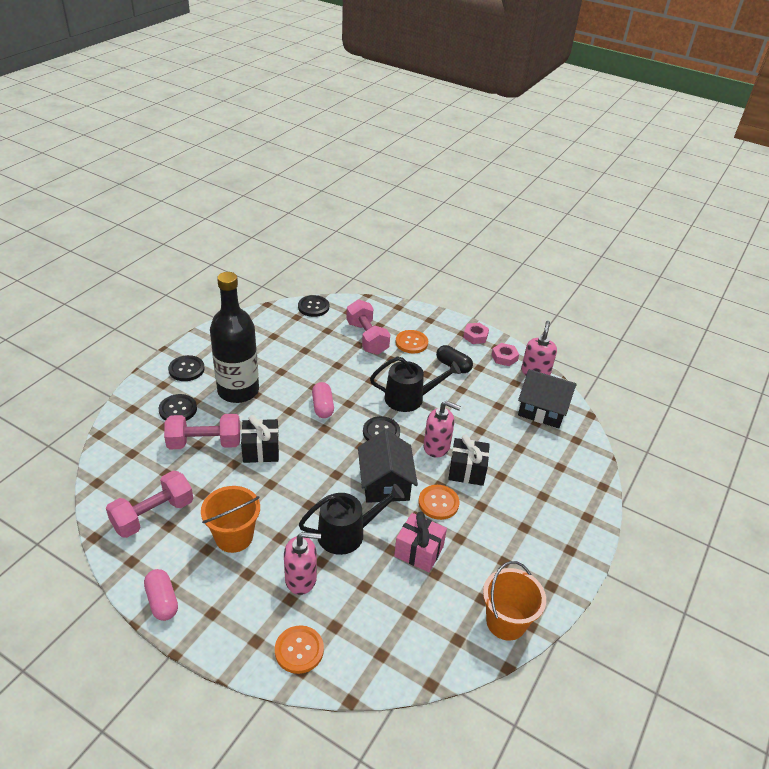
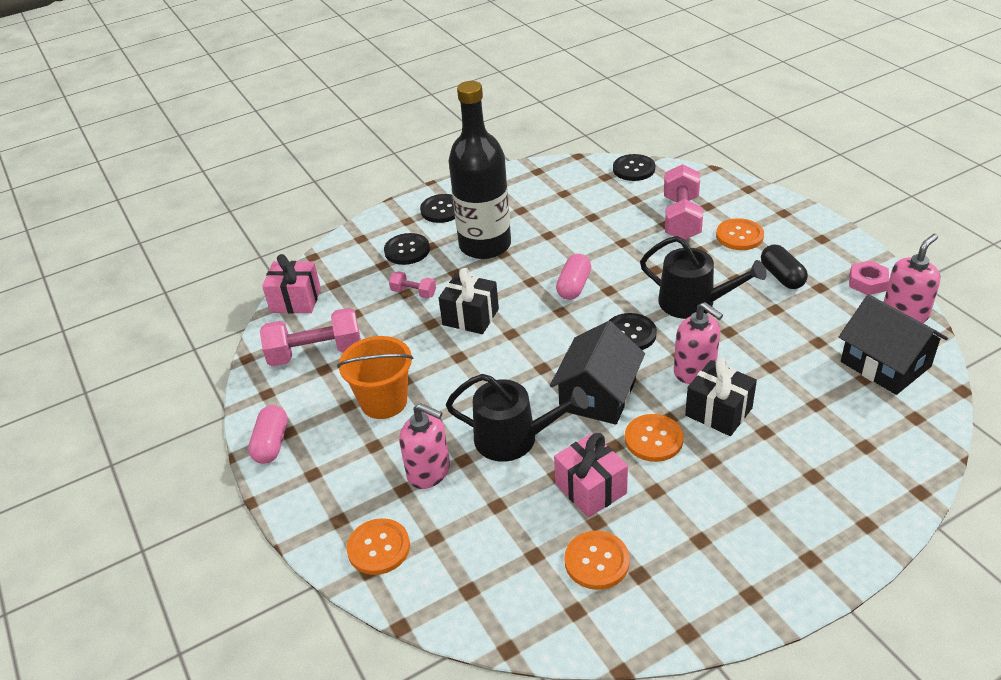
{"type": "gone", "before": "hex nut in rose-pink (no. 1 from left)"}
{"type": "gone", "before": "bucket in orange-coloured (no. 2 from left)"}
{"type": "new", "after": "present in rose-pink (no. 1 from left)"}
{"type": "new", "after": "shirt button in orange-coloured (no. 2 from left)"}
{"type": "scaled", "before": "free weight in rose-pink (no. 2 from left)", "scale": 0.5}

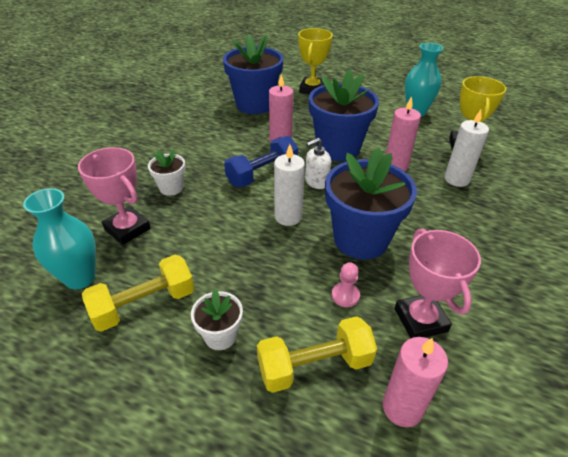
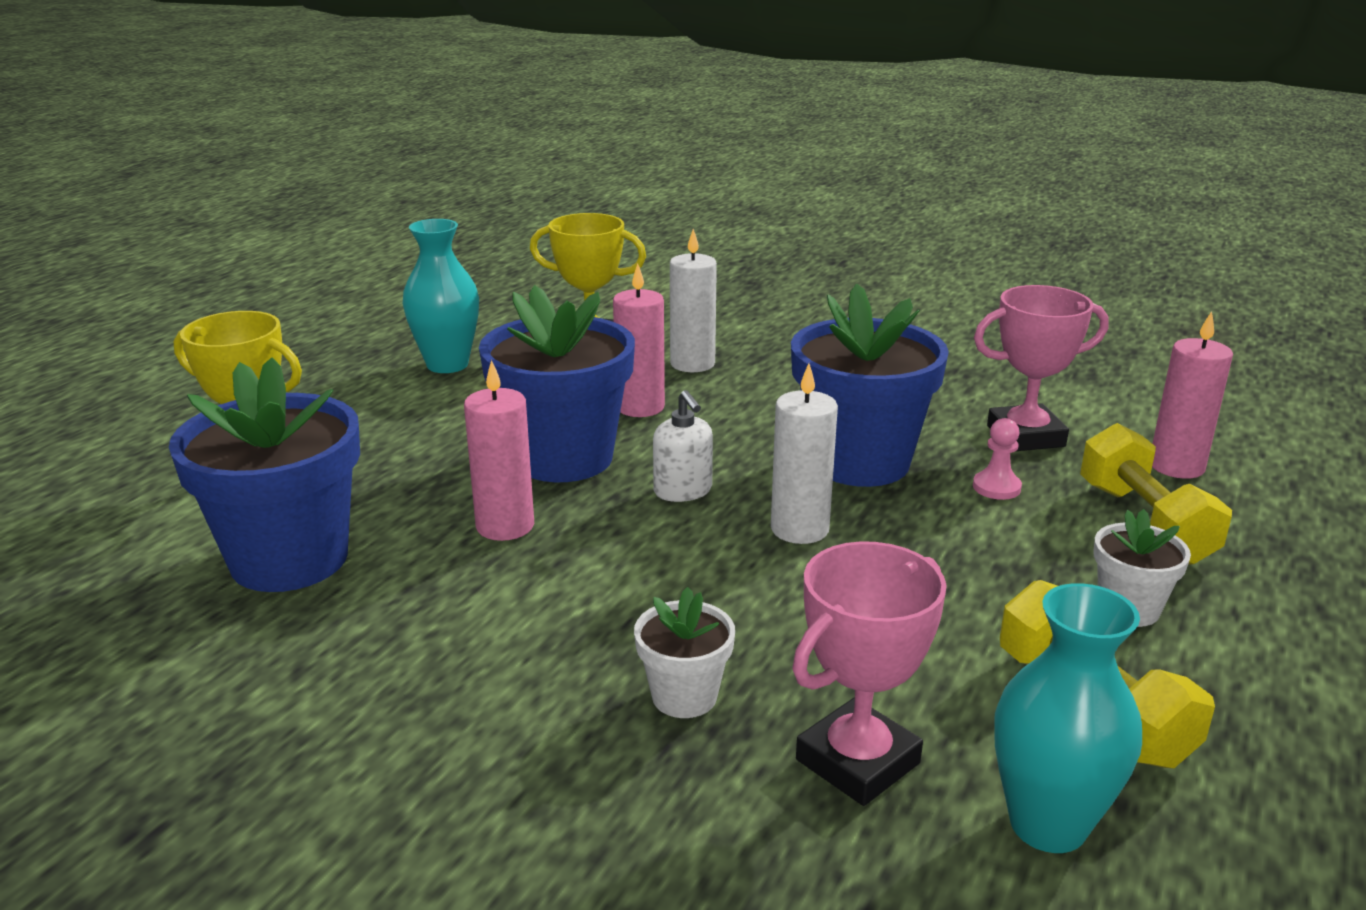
{"type": "gone", "before": "free weight in cobalt"}

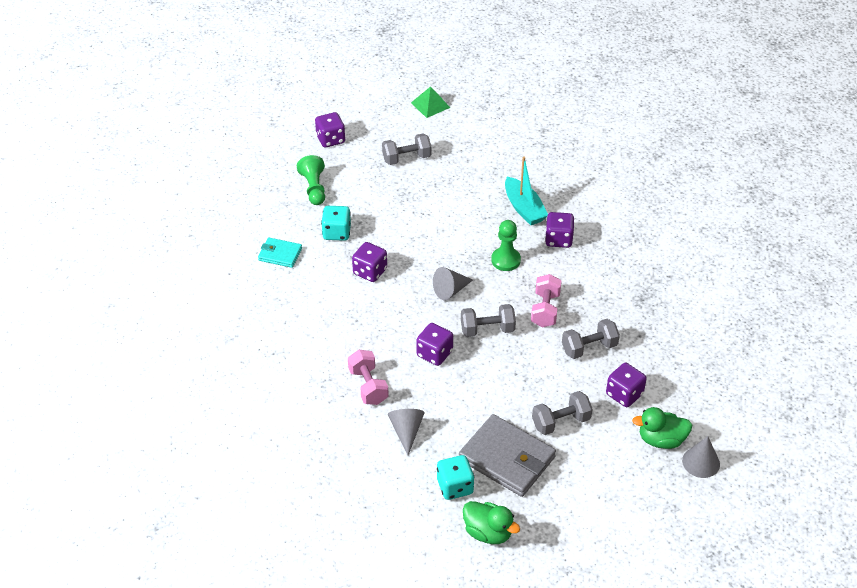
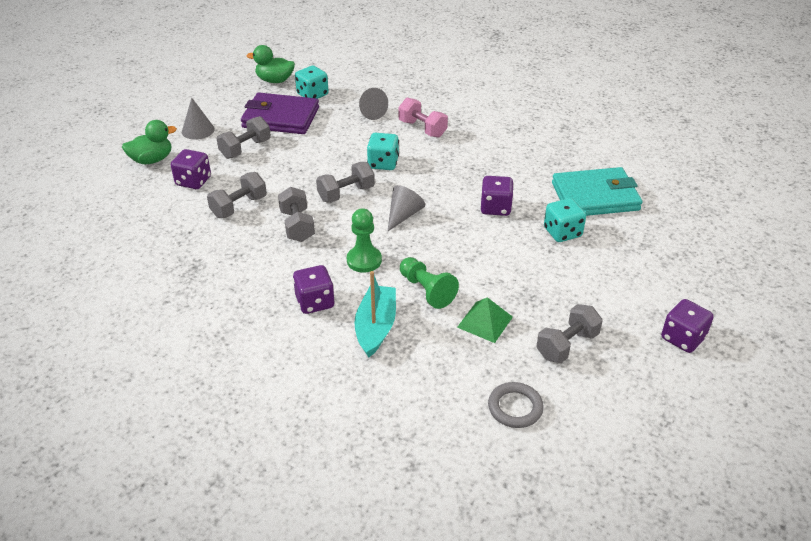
{"type": "new", "after": "ring in ash-grey"}
{"type": "shifted", "before": "chess pawn in emerald (no. 1 from left in the first image)", "after": "chess pawn in emerald (no. 2 from left)"}
{"type": "shifted", "before": "pyramid in emerald"}
{"type": "shifted", "before": "cone shape in ash-grey (no. 3 from left in the first image)", "after": "cone shape in ash-grey (no. 1 from left)"}
{"type": "repainted", "before": "game die in violet (no. 3 from left)", "after": "game die in teal (no. 2 from left)"}
{"type": "repainted", "before": "wallet in ash-grey", "after": "wallet in violet"}
{"type": "repainted", "before": "free weight in rose-pink (no. 2 from left)", "after": "free weight in ash-grey (no. 3 from left)"}
{"type": "rotated", "before": "boat in teal", "turn": 60}
{"type": "scaled", "before": "wallet in teal", "scale": 1.85}

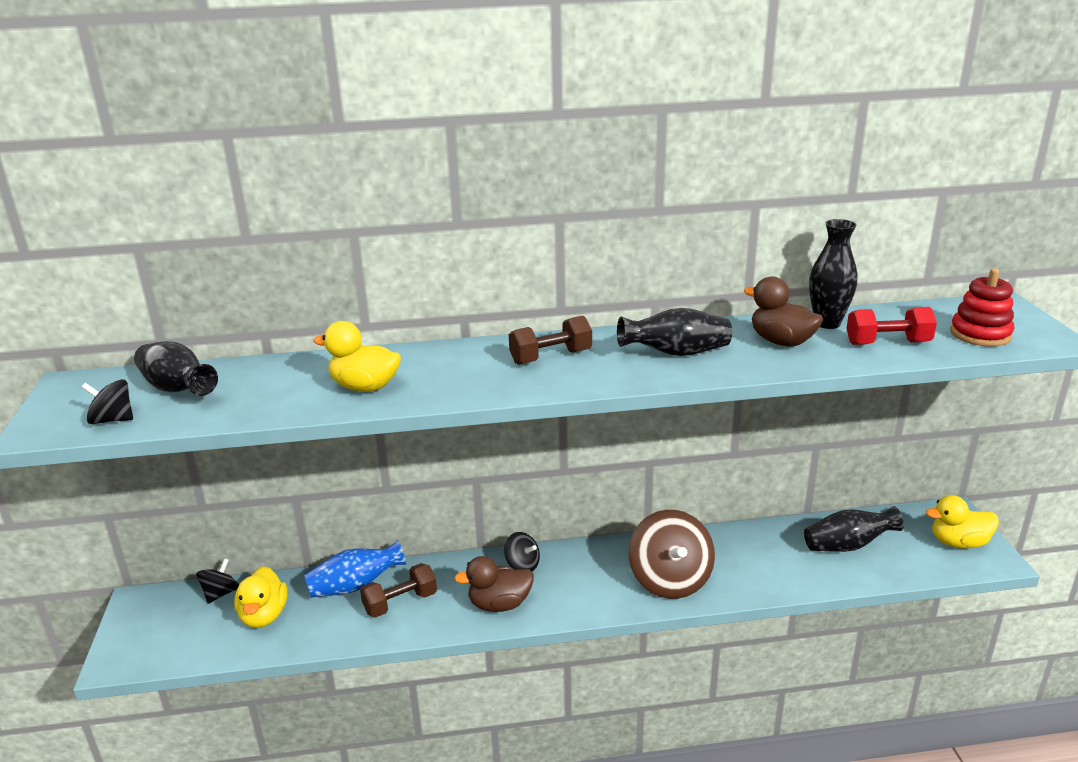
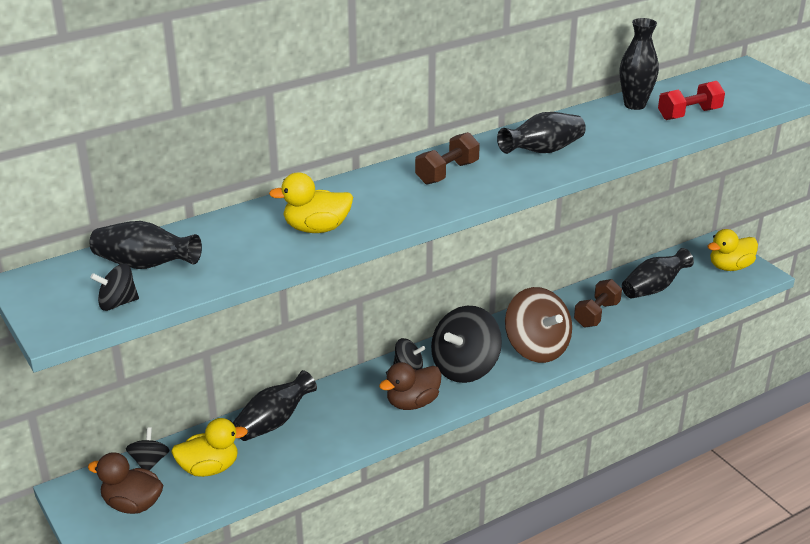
{"type": "gone", "before": "stacking toy in crimson"}
{"type": "new", "after": "whirligig in ebony (no. 4 from left)"}
{"type": "shifted", "before": "free weight in brown (no. 1 from left in the first image)", "after": "free weight in brown (no. 2 from left)"}
{"type": "shifted", "before": "rubber duck in brown (no. 2 from left in the first image)", "after": "rubber duck in brown (no. 1 from left)"}
{"type": "repainted", "before": "vase in cobalt", "after": "vase in ebony (no. 2 from left)"}
{"type": "rotated", "before": "rubber duck in yellow (no. 1 from left)", "turn": -75}

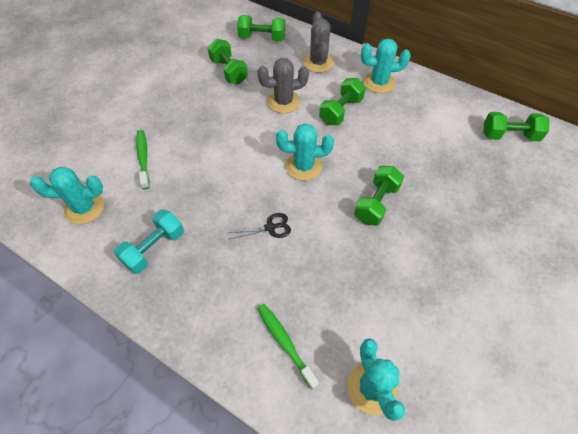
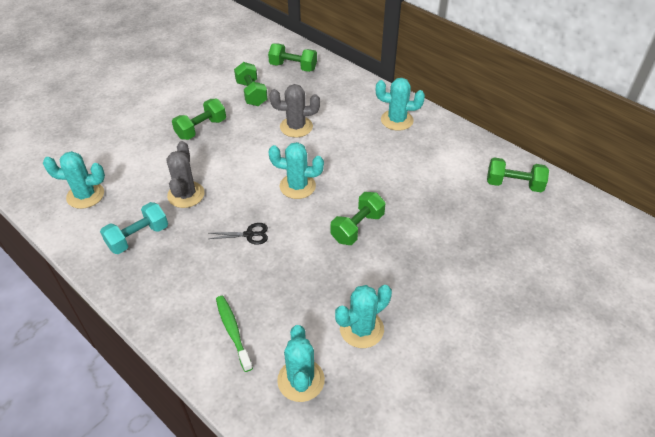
{"type": "gone", "before": "toothbrush in emerald (no. 1 from left)"}
{"type": "new", "after": "saguaro cactus in teal (no. 4 from left)"}
{"type": "shifted", "before": "saguaro cactus in ash-grey (no. 2 from left in the first image)", "after": "saguaro cactus in ash-grey (no. 1 from left)"}
{"type": "shifted", "before": "free weight in emerald (no. 3 from left in the first image)", "after": "free weight in emerald (no. 1 from left)"}

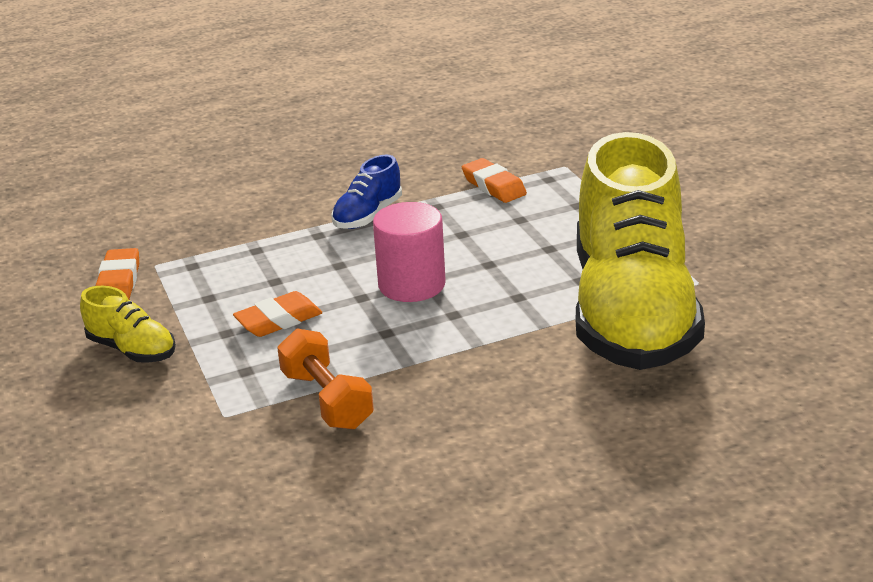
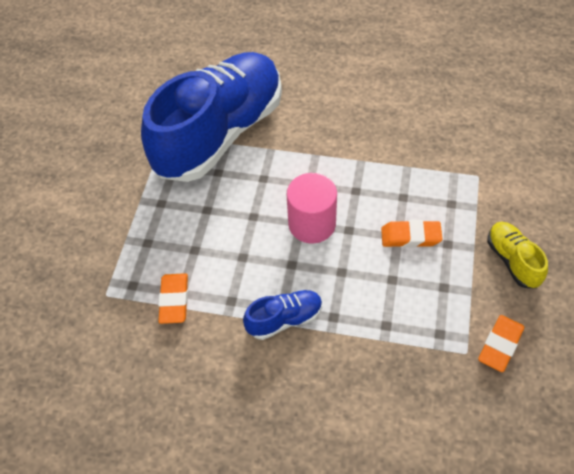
{"type": "gone", "before": "free weight in orange-coloured"}
{"type": "repainted", "before": "shoe in yellow (no. 2 from left)", "after": "shoe in cobalt (no. 1 from left)"}

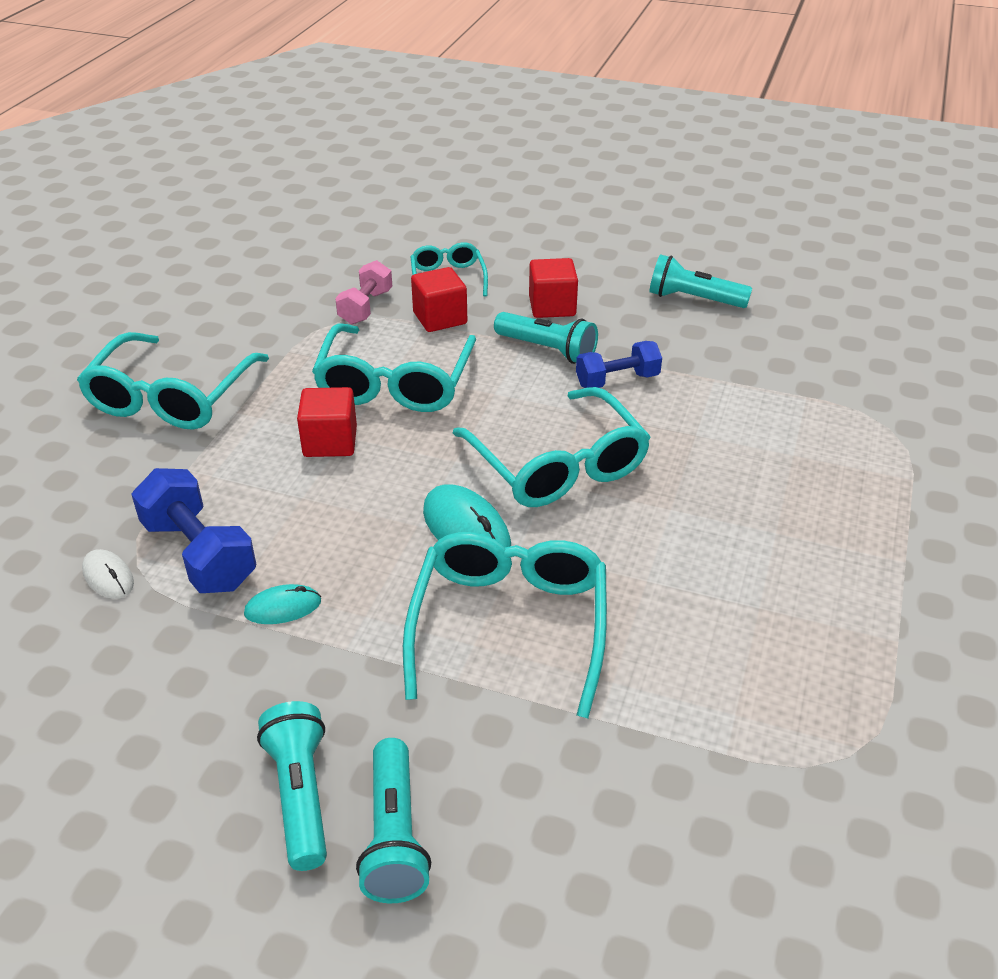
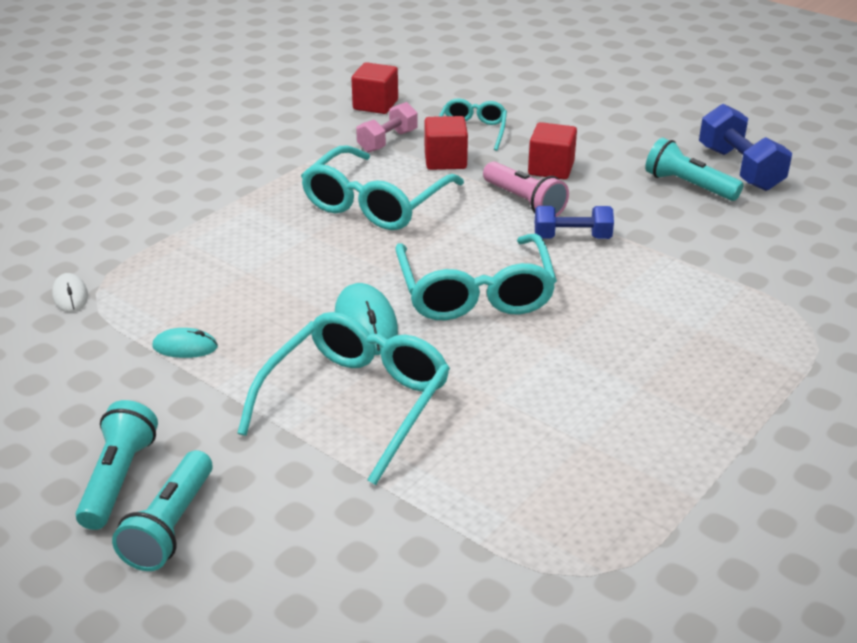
{"type": "gone", "before": "eyeglasses in teal (no. 1 from left)"}
{"type": "shifted", "before": "free weight in cobalt (no. 1 from left in the first image)", "after": "free weight in cobalt (no. 2 from left)"}
{"type": "shifted", "before": "solid cube in crimson (no. 1 from left)"}
{"type": "repainted", "before": "pocket torch in teal (no. 3 from left)", "after": "pocket torch in rose-pink"}

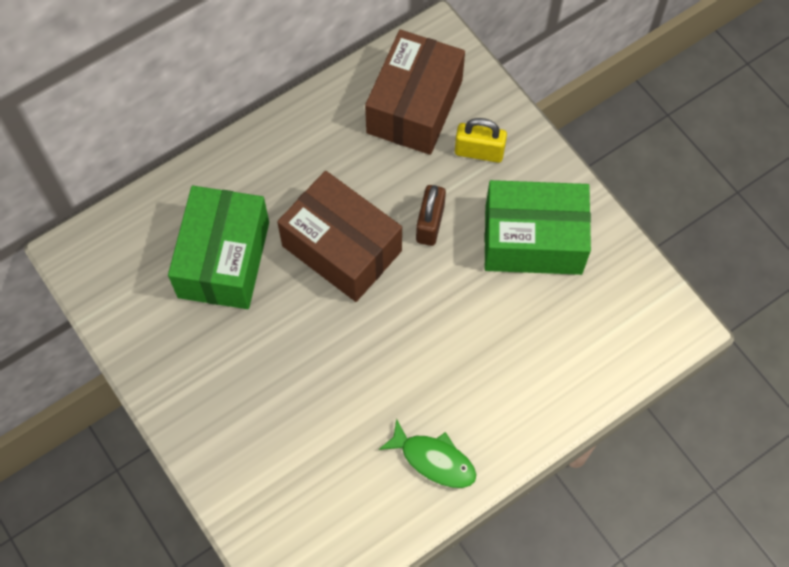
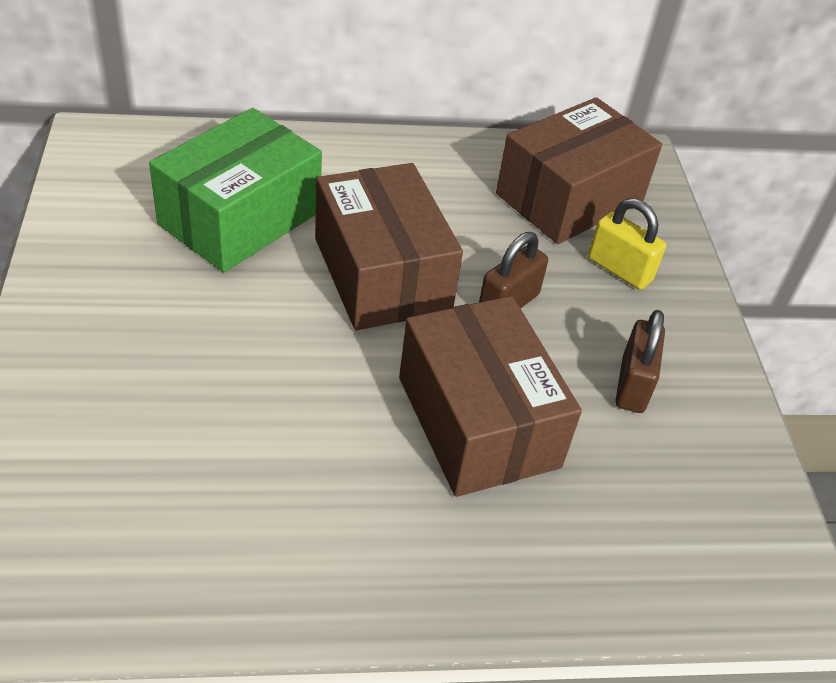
{"type": "gone", "before": "fish in emerald"}
{"type": "new", "after": "package in brown (no. 2 from left)"}
{"type": "swapped", "before": "package in emerald (no. 2 from left)", "after": "small lock in brown (no. 2 from left)"}

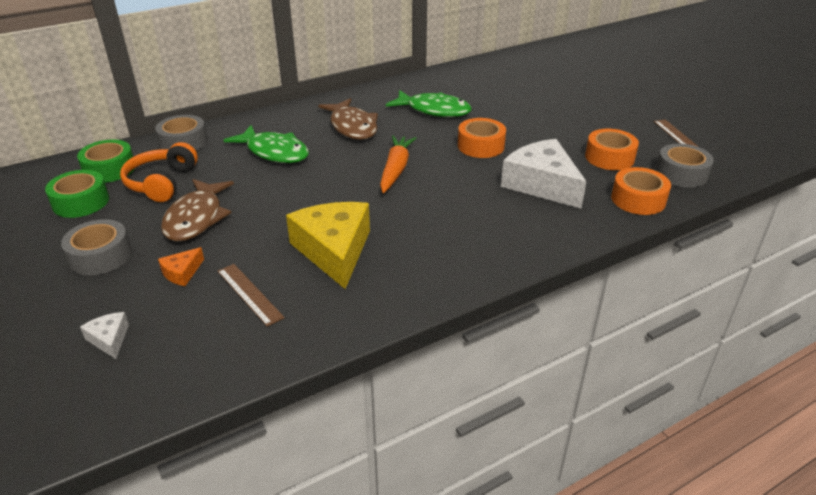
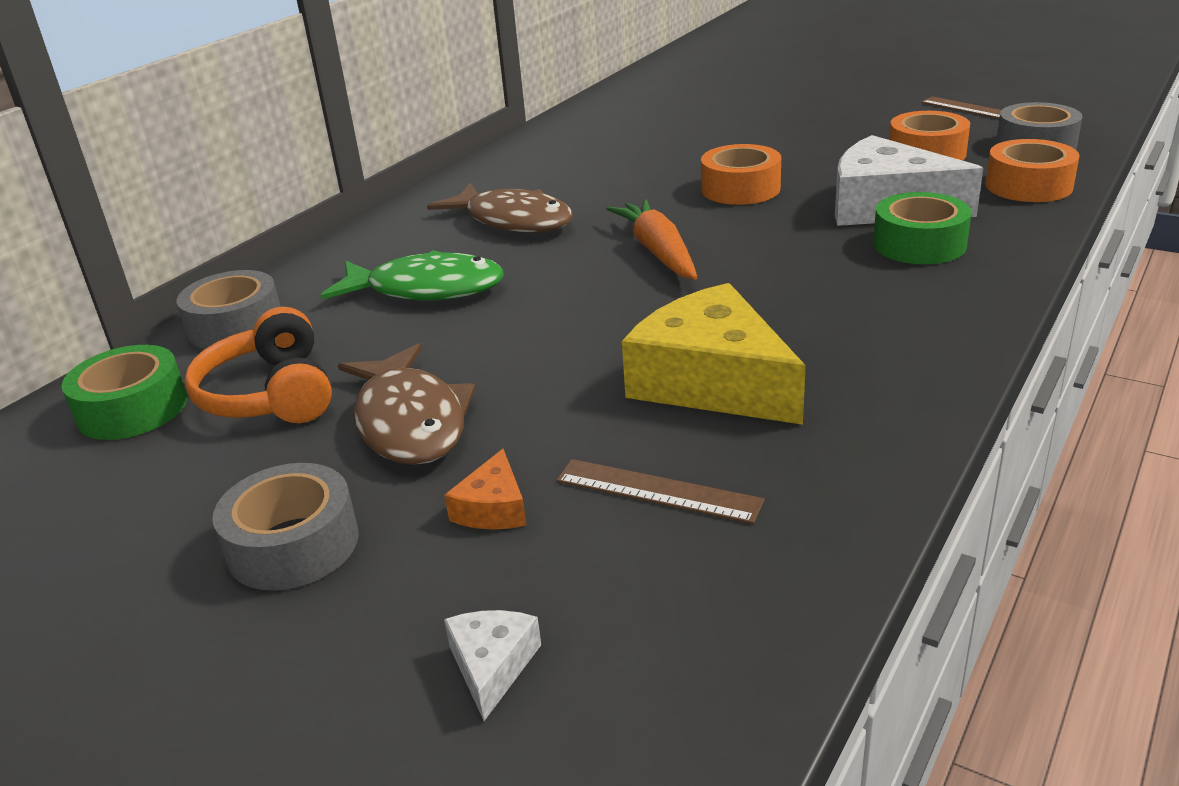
{"type": "gone", "before": "fish in emerald (no. 2 from left)"}
{"type": "shifted", "before": "tape in emerald (no. 1 from left in the first image)", "after": "tape in emerald (no. 2 from left)"}
{"type": "rotated", "before": "cheese in white (no. 1 from left)", "turn": 60}

